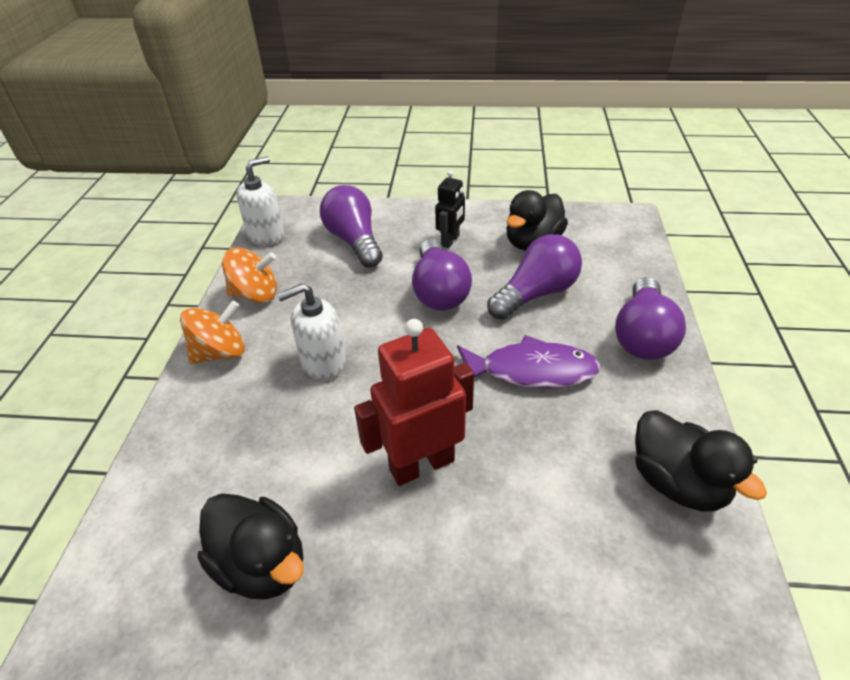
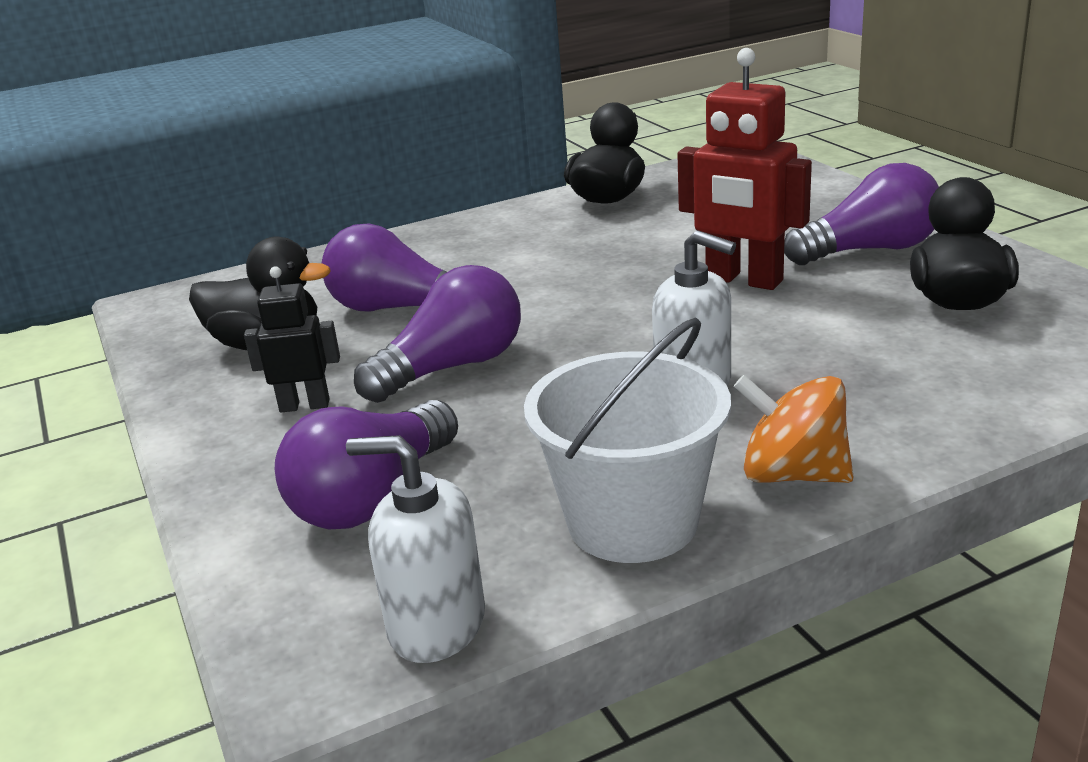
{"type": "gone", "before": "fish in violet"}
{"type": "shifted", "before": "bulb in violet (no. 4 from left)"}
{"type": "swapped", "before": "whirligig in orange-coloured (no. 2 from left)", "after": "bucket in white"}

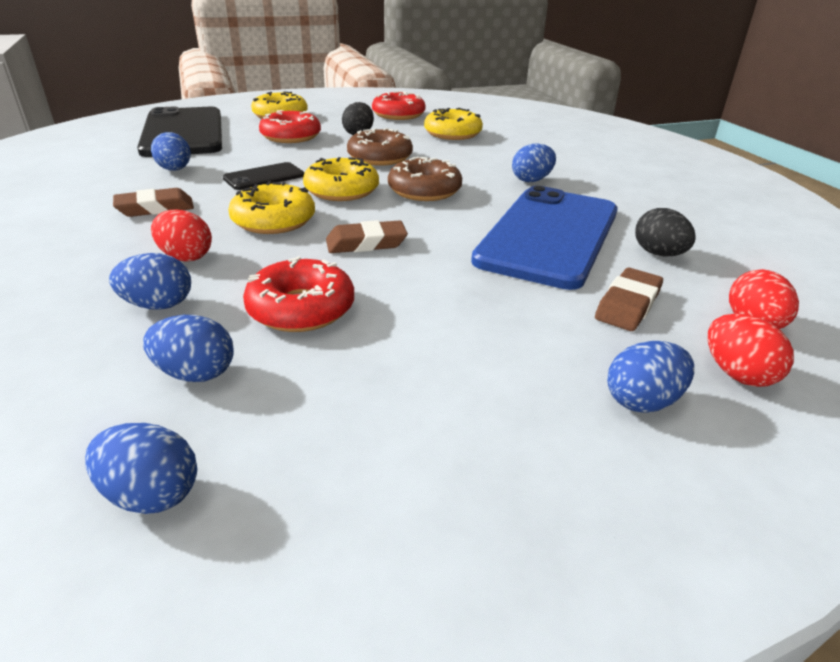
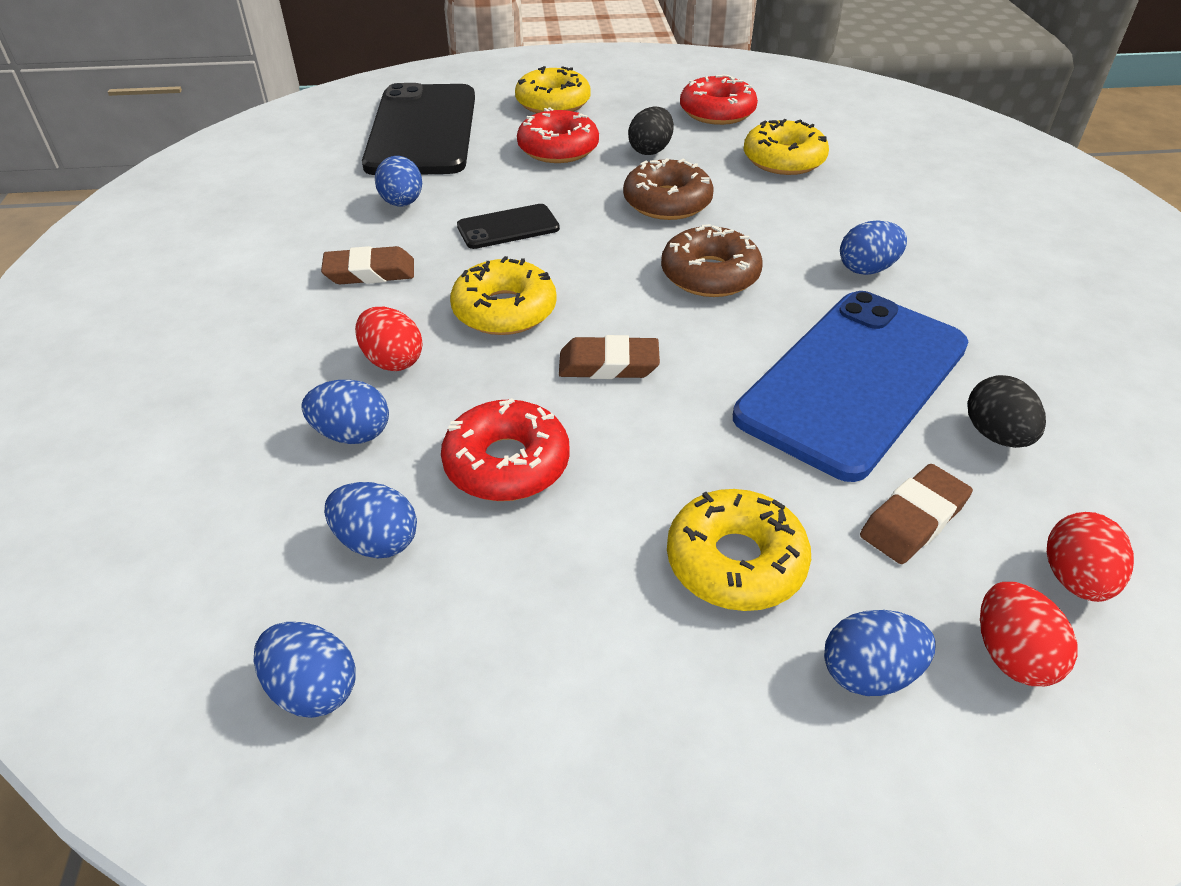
{"type": "shifted", "before": "glazed donut in yellow (no. 3 from left)"}

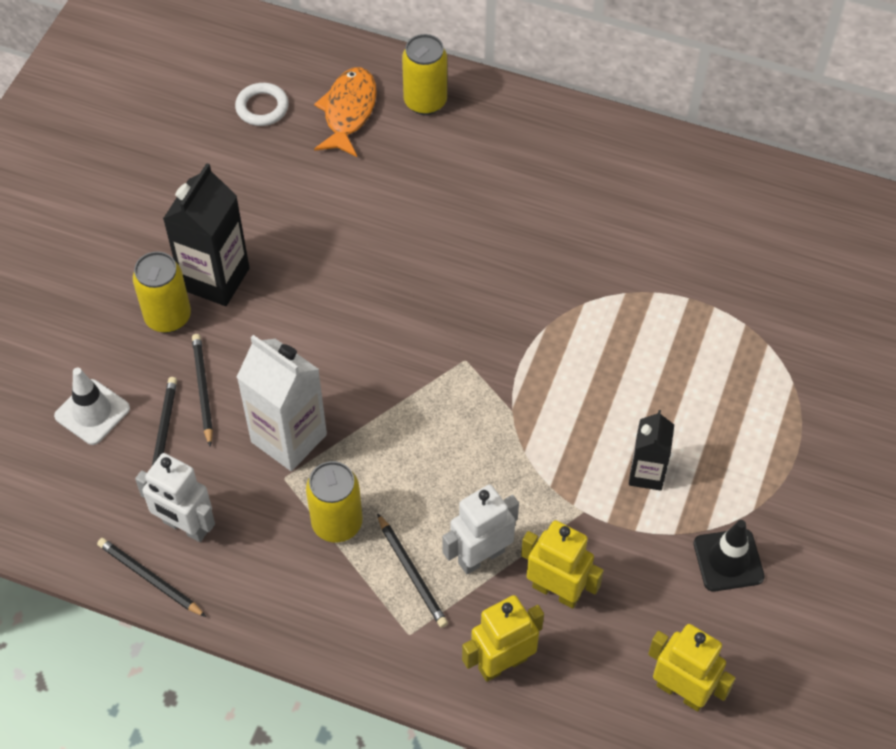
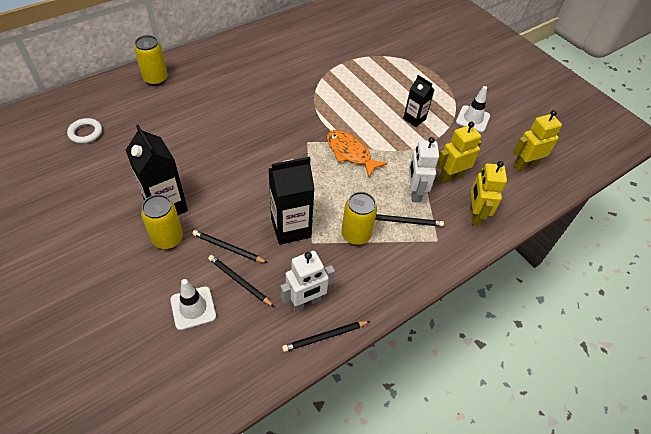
{"type": "shifted", "before": "fish in orange-coloured"}
{"type": "repainted", "before": "milk carton in white", "after": "milk carton in ebony (no. 2 from left)"}
{"type": "repainted", "before": "road cone in ebony", "after": "road cone in white (no. 2 from left)"}

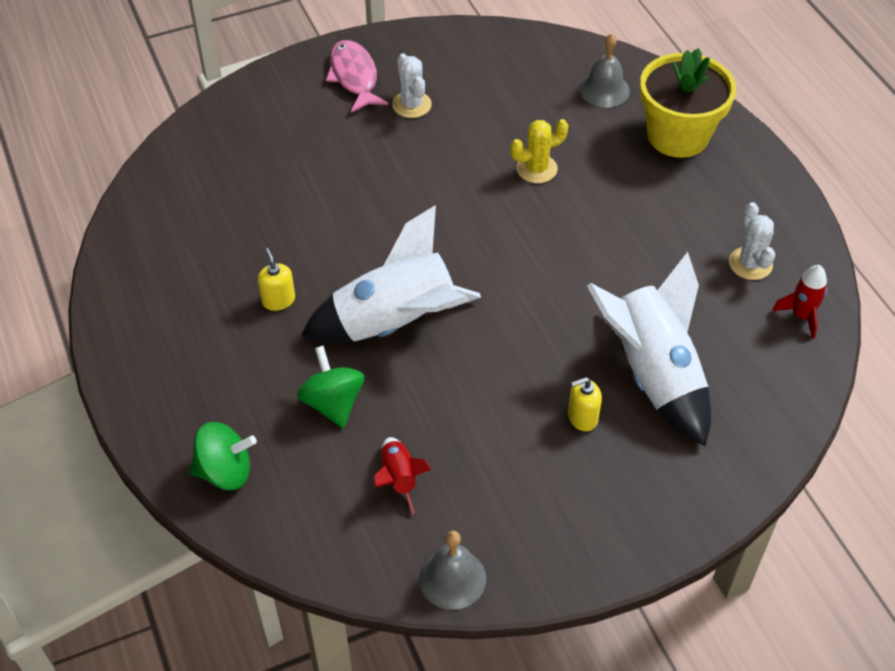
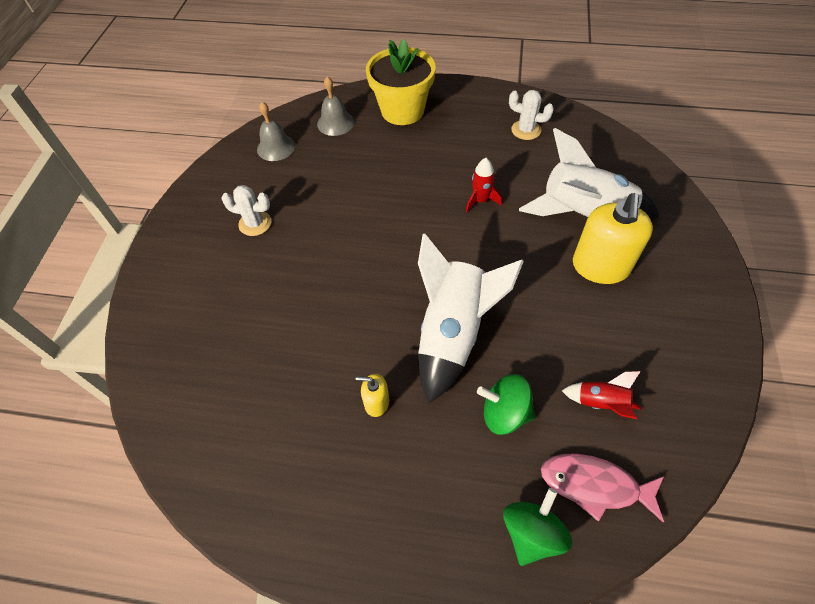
{"type": "gone", "before": "saguaro cactus in yellow"}
{"type": "shifted", "before": "fish in rose-pink"}
{"type": "shifted", "before": "hand bell in ash-grey (no. 1 from left)"}
{"type": "shifted", "before": "spaceship in crimson (no. 2 from left in the first image)", "after": "spaceship in crimson (no. 1 from left)"}
{"type": "scaled", "before": "soap dispenser in yellow (no. 2 from left)", "scale": 2.09}

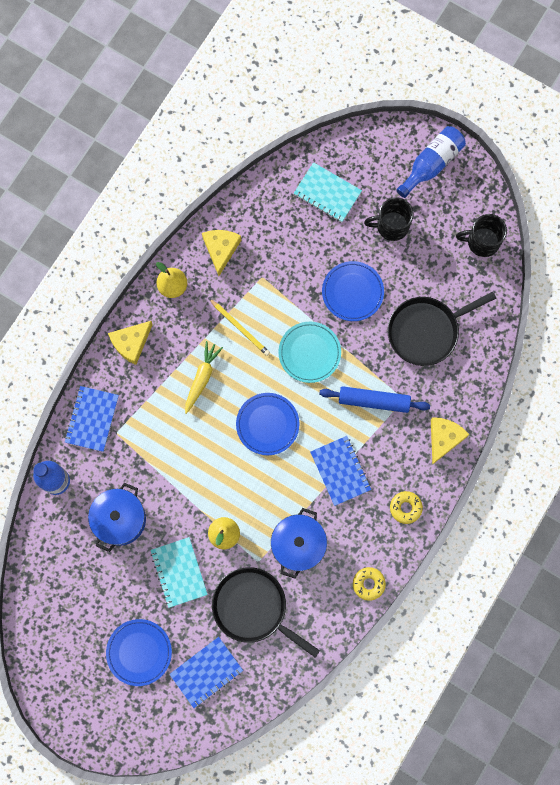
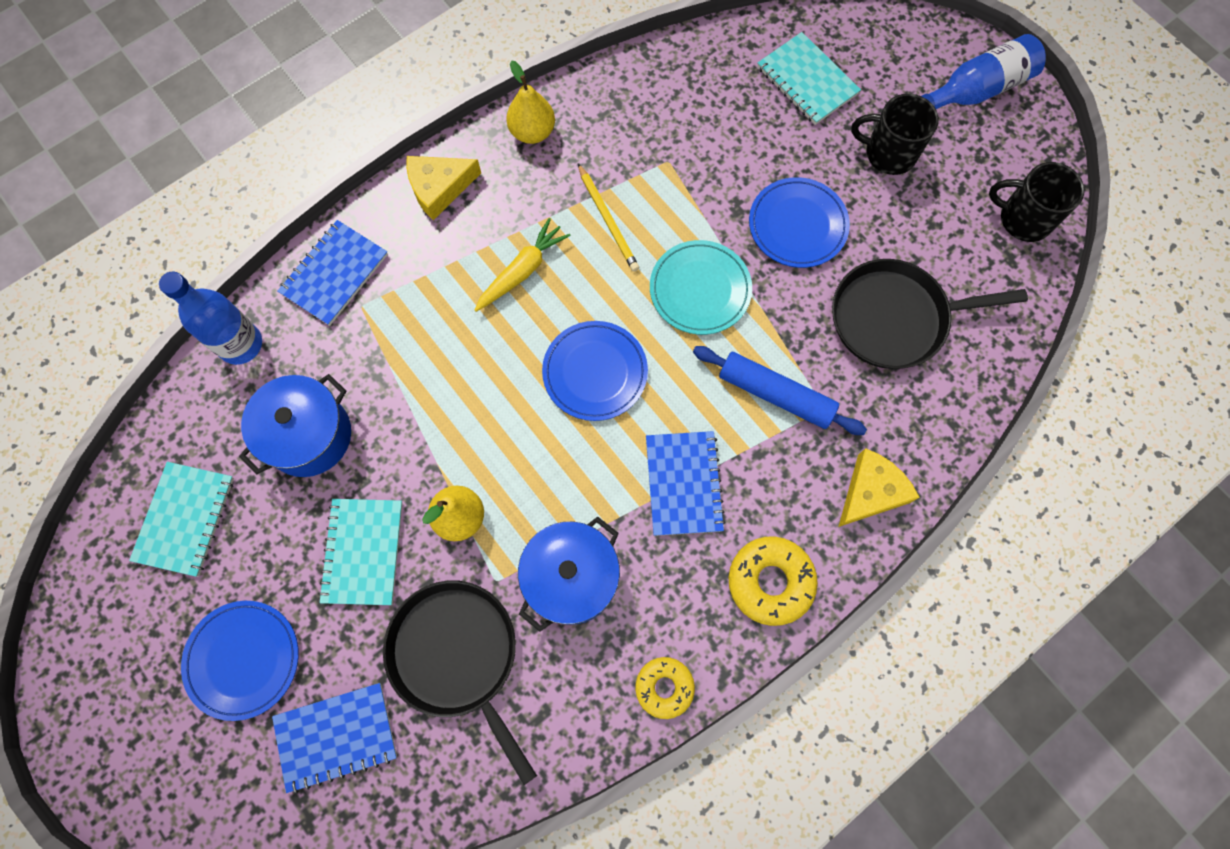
{"type": "gone", "before": "cheese in yellow (no. 2 from left)"}
{"type": "new", "after": "exercise book in teal (no. 1 from left)"}
{"type": "scaled", "before": "glazed donut in yellow (no. 2 from left)", "scale": 1.53}

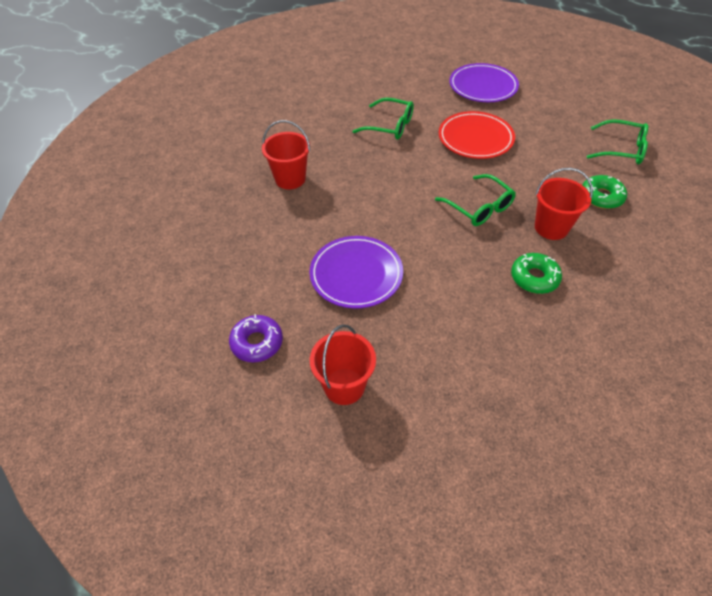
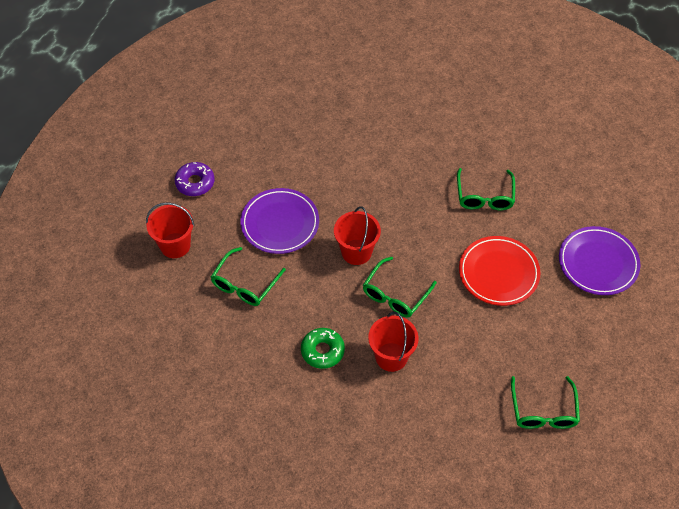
{"type": "gone", "before": "glazed donut in emerald (no. 2 from left)"}
{"type": "new", "after": "eyeglasses in emerald (no. 1 from left)"}
{"type": "shifted", "before": "bucket in crimson (no. 1 from left in the first image)", "after": "bucket in crimson (no. 2 from left)"}

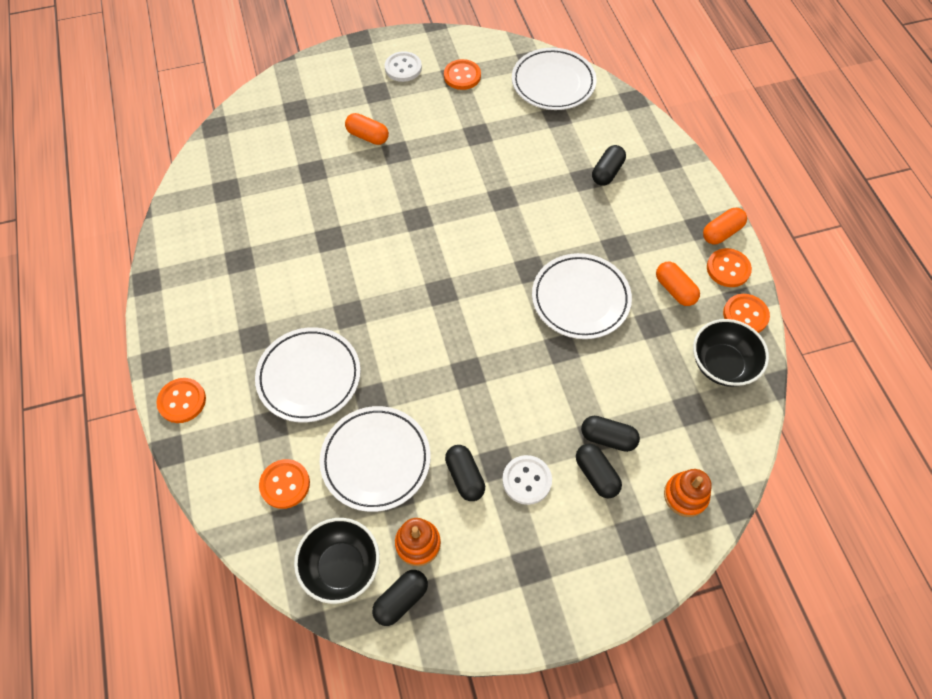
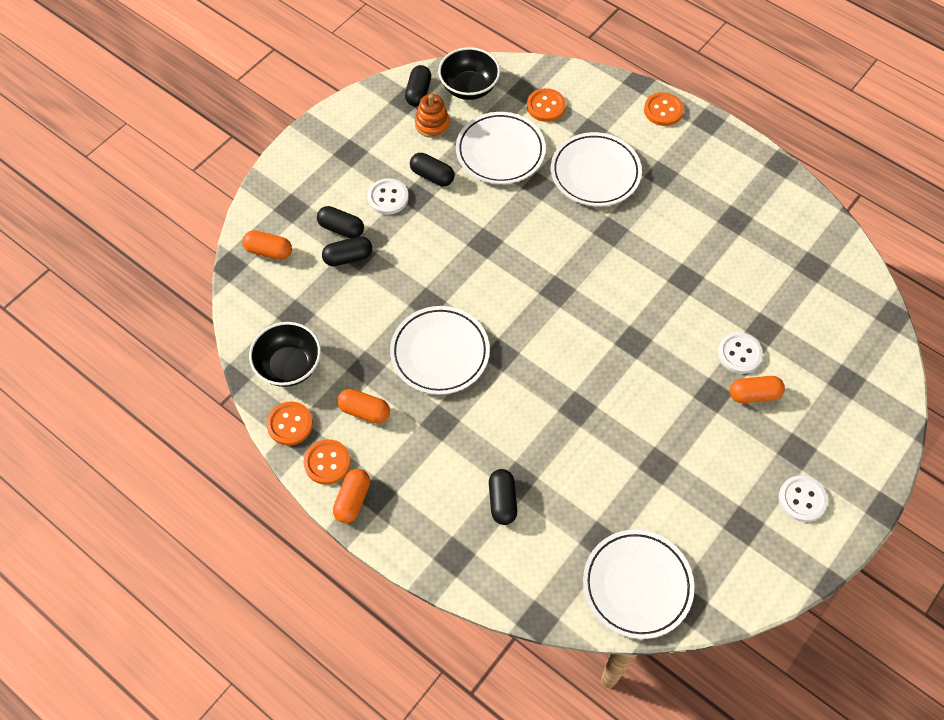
{"type": "gone", "before": "shirt button in orange-coloured (no. 3 from left)"}
{"type": "new", "after": "shirt button in white (no. 2 from left)"}
{"type": "swapped", "before": "stacking toy in orange-coloured (no. 2 from left)", "after": "pill shape in orange-coloured (no. 1 from left)"}

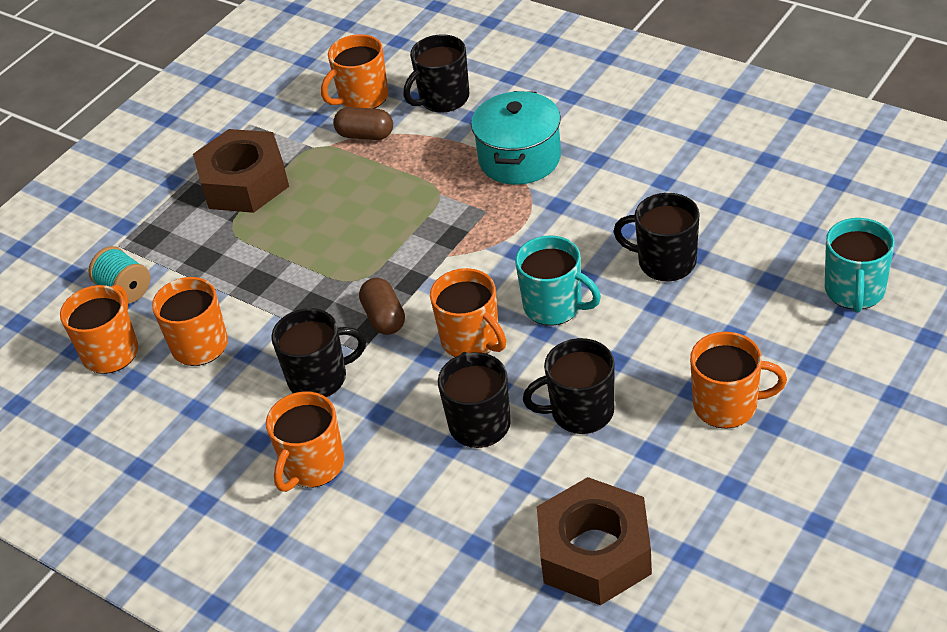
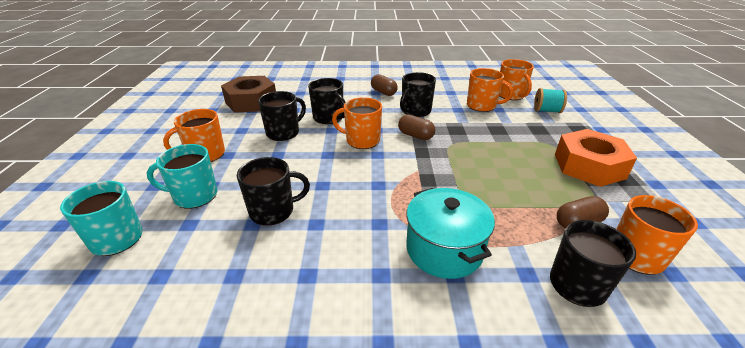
{"type": "shifted", "before": "coffee mug in teal (no. 1 from left in the first image)", "after": "coffee mug in teal (no. 2 from left)"}
{"type": "swapped", "before": "coffee mug in orange-coloured (no. 3 from left)", "after": "pill shape in brown (no. 1 from left)"}
{"type": "repainted", "before": "hex nut in brown (no. 1 from left)", "after": "hex nut in orange-coloured"}

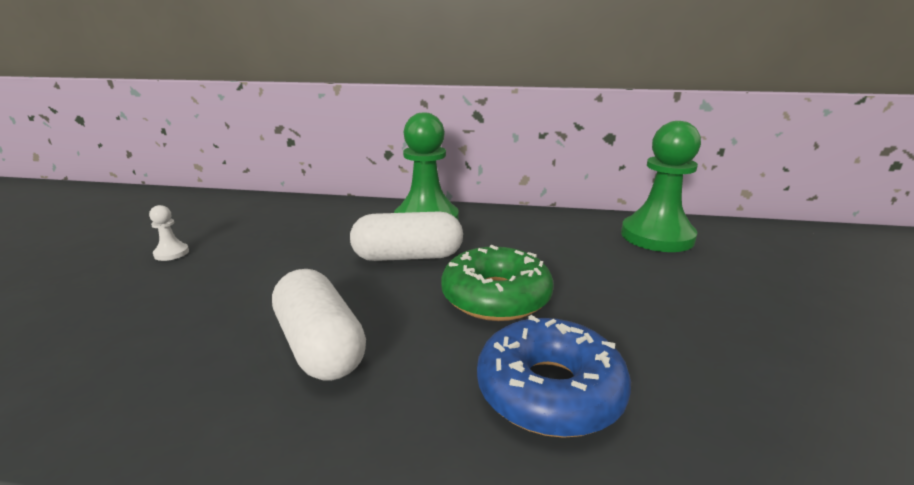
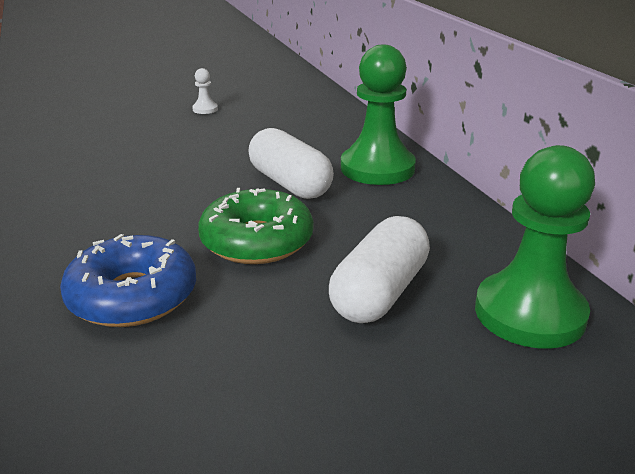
{"type": "shifted", "before": "pill shape in white (no. 1 from left in the first image)", "after": "pill shape in white (no. 2 from left)"}

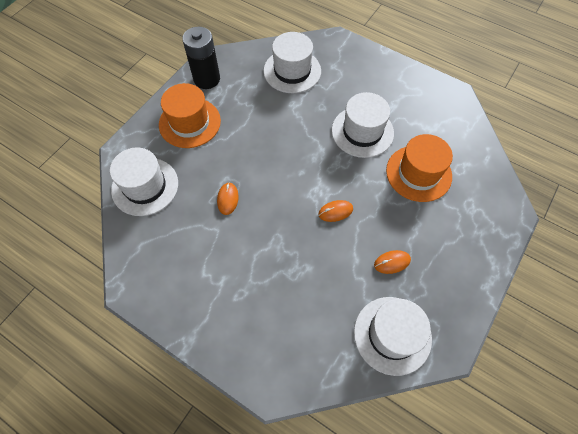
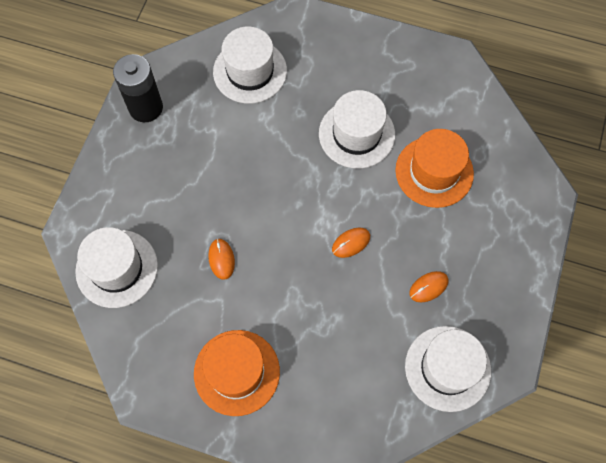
{"type": "shifted", "before": "top hat in orange-coloured (no. 1 from left)"}

